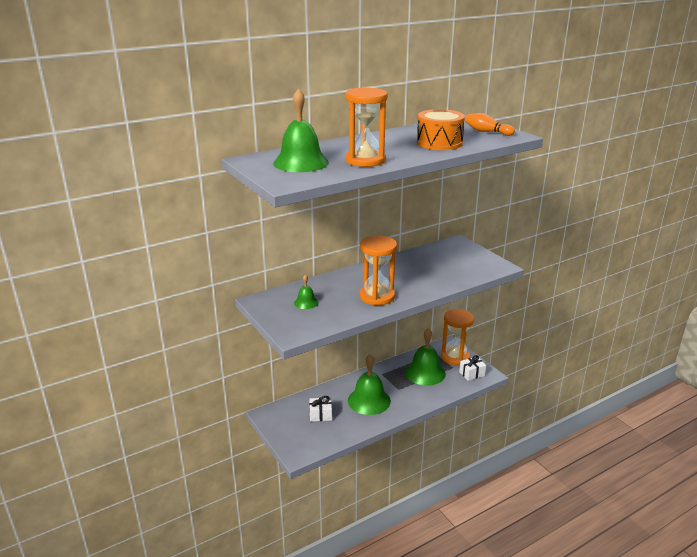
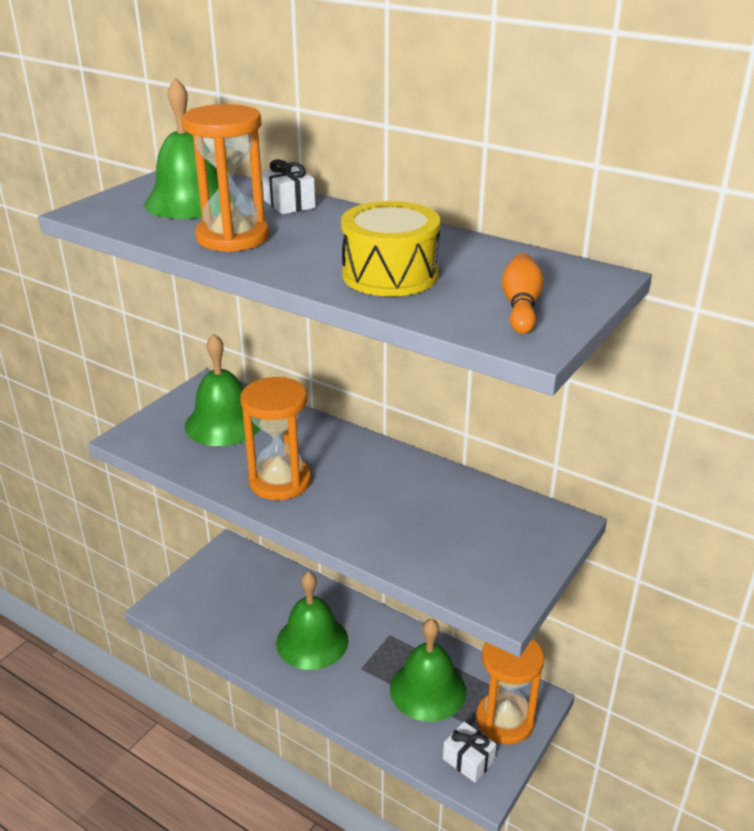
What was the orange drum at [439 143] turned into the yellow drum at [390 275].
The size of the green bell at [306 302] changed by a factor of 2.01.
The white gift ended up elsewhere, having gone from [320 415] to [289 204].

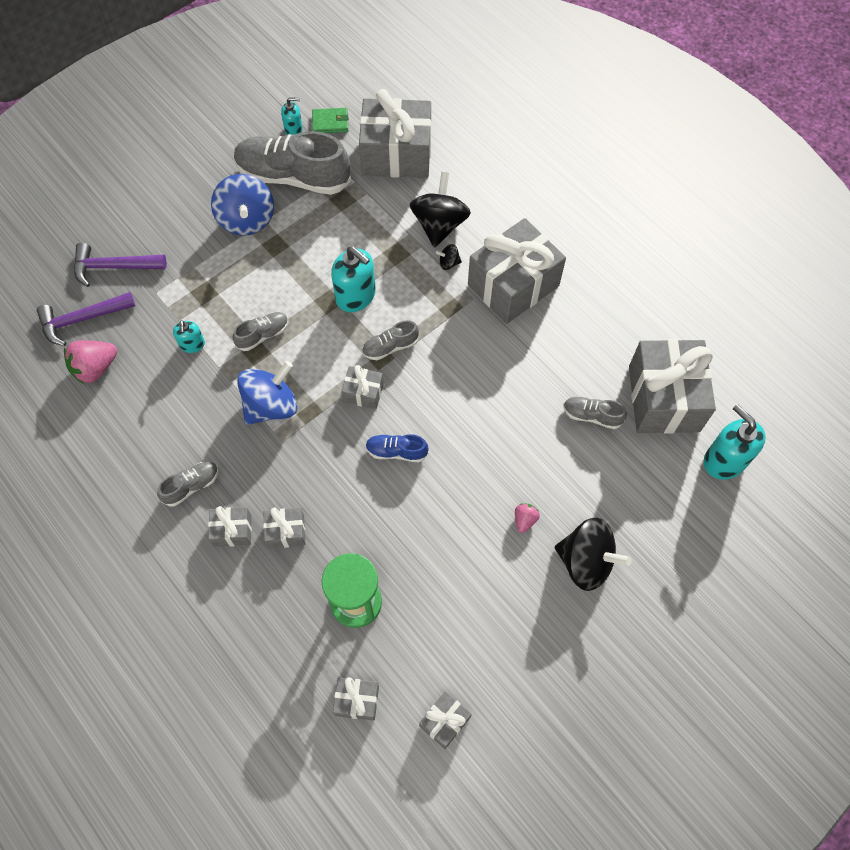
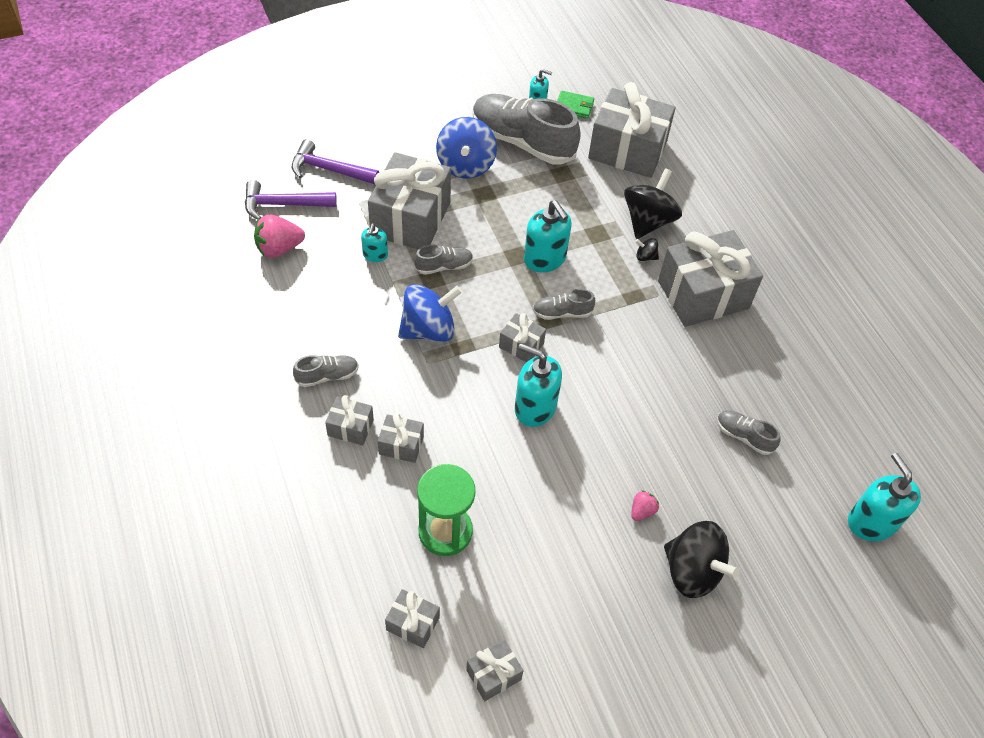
The grey gift ended up elsewhere, having gone from [663 398] to [411 219].
Where the blue shoe stood at [396 452], the turquoise soap dispenser came to stand at [535 407].

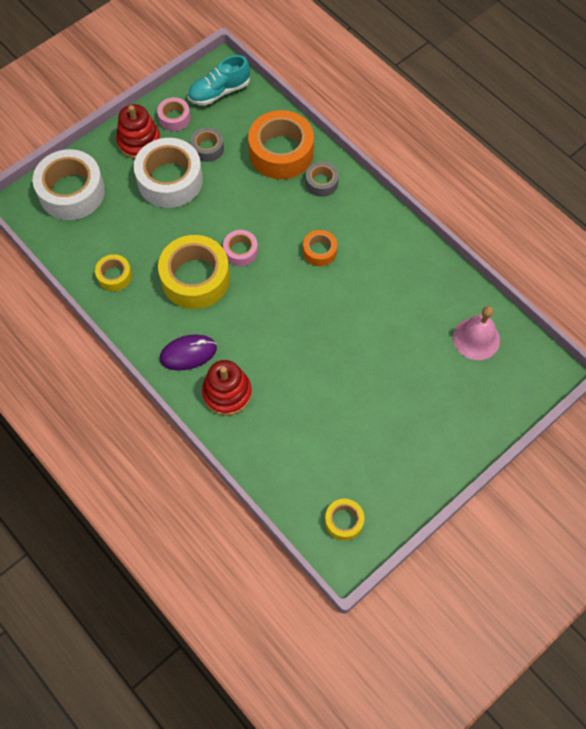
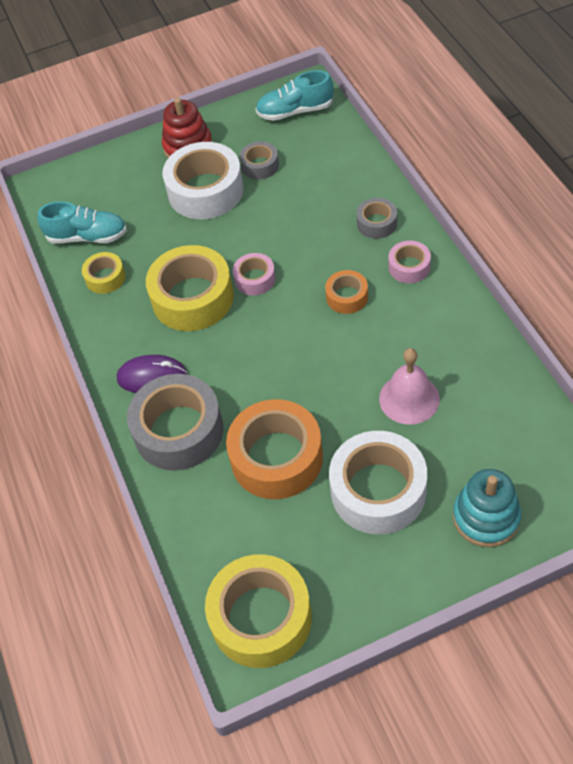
The pink tape ended up elsewhere, having gone from [174 118] to [409 267].
The orange tape ended up elsewhere, having gone from [281 152] to [276 458].
The white tape ended up elsewhere, having gone from [72 192] to [378 490].
The pink bell ended up elsewhere, having gone from [476 338] to [409 398].
Where the red stacking toy stood at [227 393], the grey tape came to stand at [178 431].
The size of the yellow tape at [344 521] changed by a factor of 1.99.
The second view gained the turquoise shoe at [87 237].
The second view gained the turquoise stacking toy at [486 517].

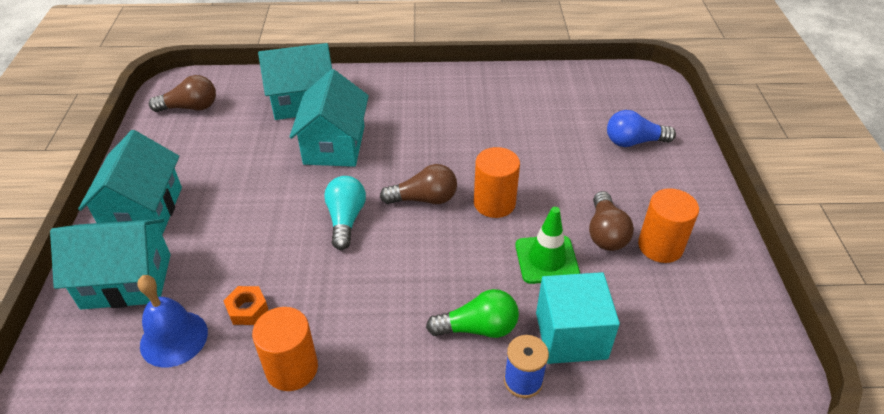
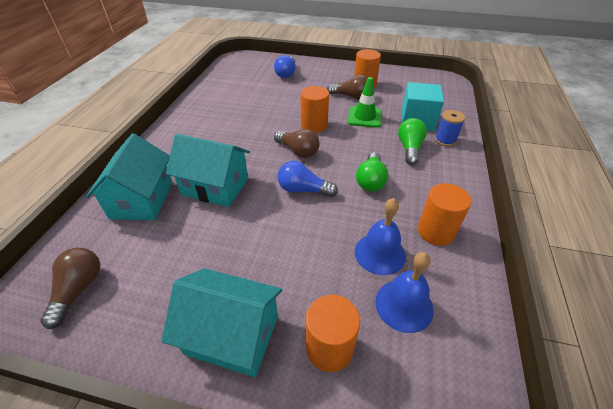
The brown light bulb at [424 199] ended up facing another way, 120 degrees clockwise from before.
What was the turquoise light bulb at [345 219] turned into the blue light bulb at [303 190].
Where the turquoise house stood at [127 281], the orange cylinder came to stand at [329 348].
Where the orange nut stood at [247 309], the blue bell came to stand at [380 253].
The second view gained the green light bulb at [370 180].

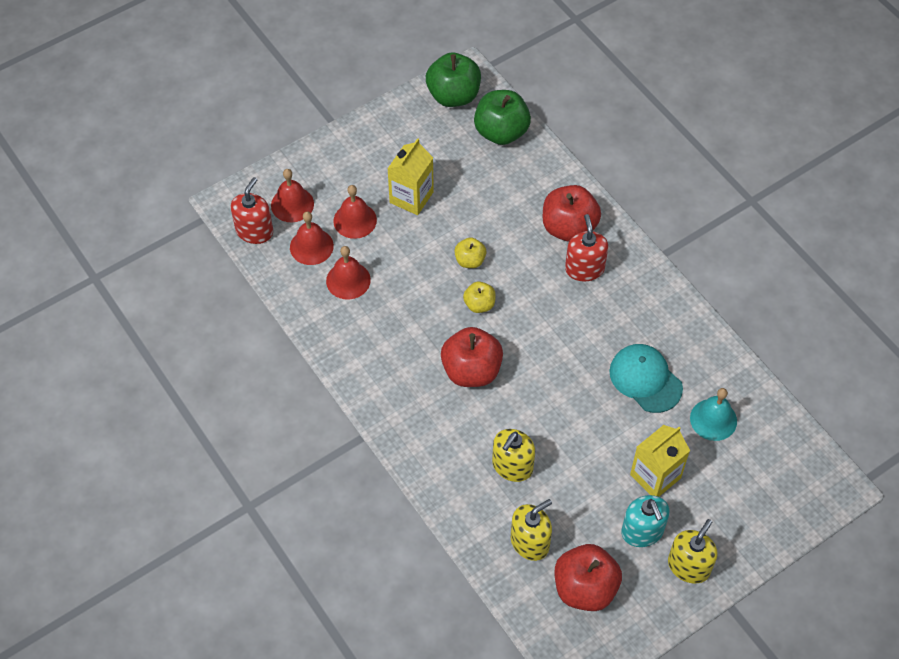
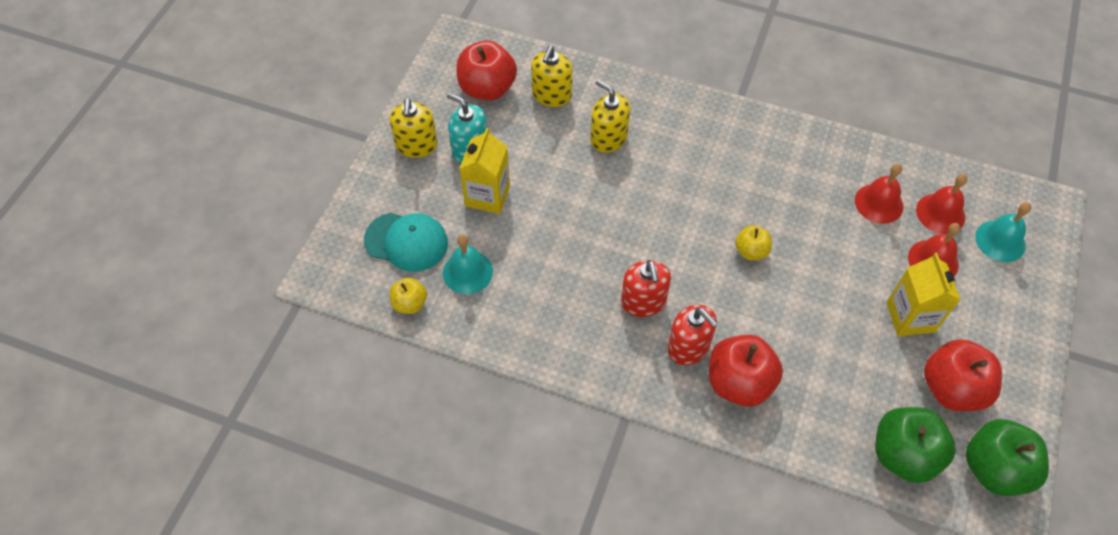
What was the red bell at [292 204] turned into the turquoise bell at [1000 241].
The red soap dispenser ended up elsewhere, having gone from [254 231] to [643 302].
The yellow apple ended up elsewhere, having gone from [470 260] to [410 303].
The red apple ended up elsewhere, having gone from [471 370] to [952 388].
The turquoise cap ended up elsewhere, having gone from [645 379] to [406 242].
The yellow soap dispenser at [512 466] ended up facing another way, 45 degrees counterclockwise from before.

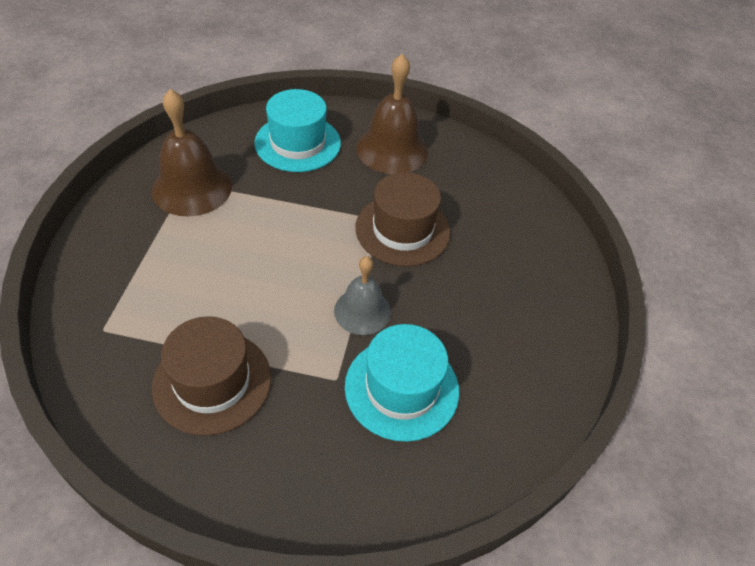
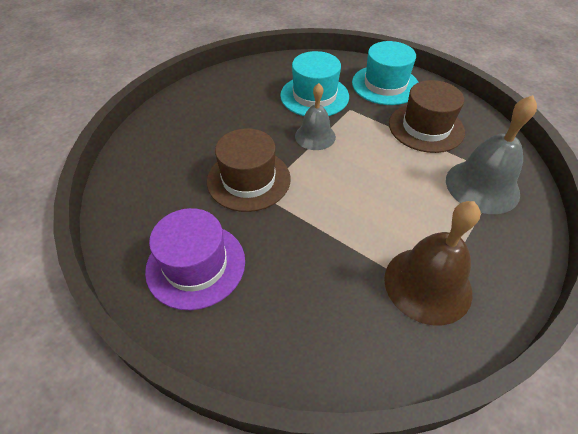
Where the brown bell stood at [392 149], the purple hat came to stand at [196 265].
The turquoise hat ended up elsewhere, having gone from [297 143] to [385 85].
The second view gained the grey bell at [482 186].

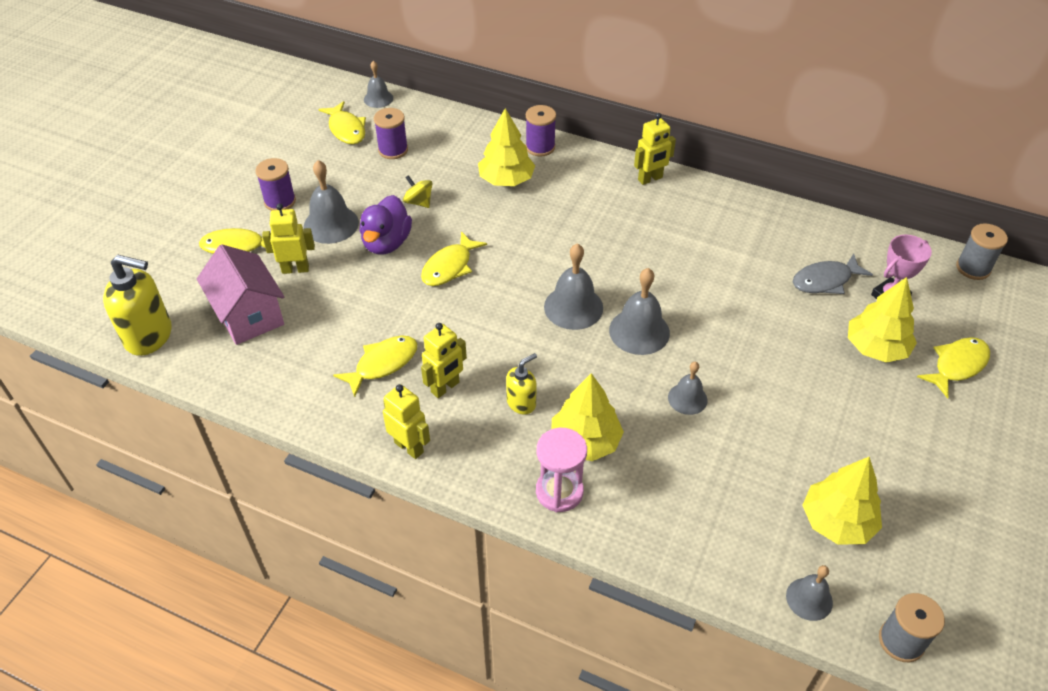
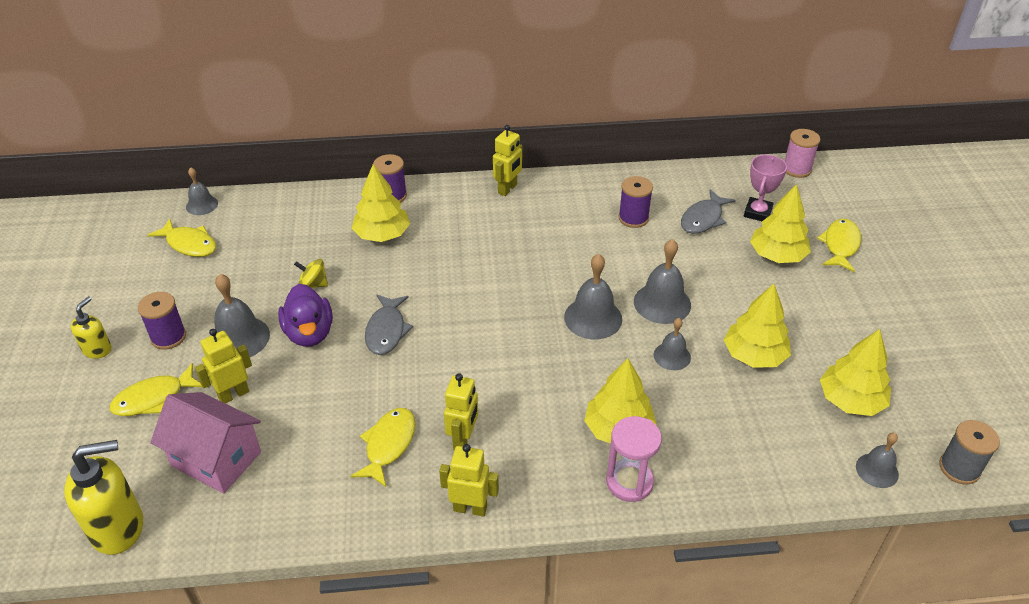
The purple spool ended up elsewhere, having gone from [393 150] to [633 218].
What was the grey spool at [973 268] turned into the pink spool at [796 169].
What was the yellow fish at [449 266] turned into the grey fish at [386 331].
The grey bell ended up elsewhere, having gone from [573 307] to [662 303].
The yellow soap dispenser ended up elsewhere, having gone from [521 403] to [97 349].
The second view gained the yellow tree at [754 355].

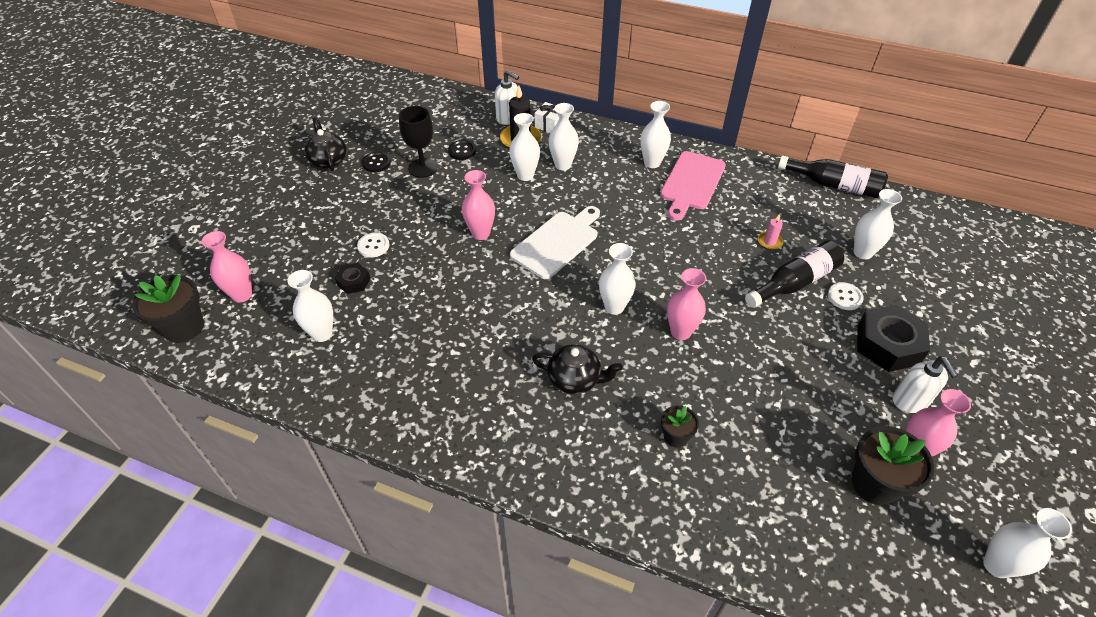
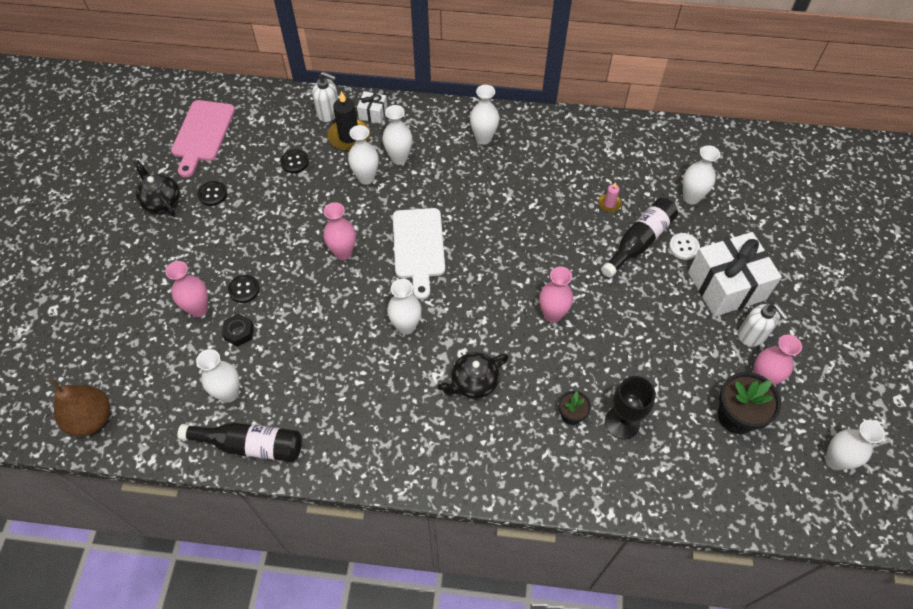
The black goblet ended up elsewhere, having gone from [423 168] to [622 422].
The pink cutting board ended up elsewhere, having gone from [691 183] to [202 134].
The black bottle ended up elsewhere, having gone from [833 185] to [250 445].
The white cutting board at [557 242] ended up facing another way, 150 degrees clockwise from before.
The pink vase ended up elsewhere, having gone from [242 295] to [199 309].
What was the white button at [373 246] turned into the black button at [244 289].
The white vase ended up elsewhere, having gone from [614 307] to [406 326].
Where the black flower pot stood at [184 327], the brown pear came to stand at [91 419].
Where the black nut stood at [887 345], the white gift came to stand at [726 286].
The black teapot at [575 379] ended up facing another way, 150 degrees clockwise from before.

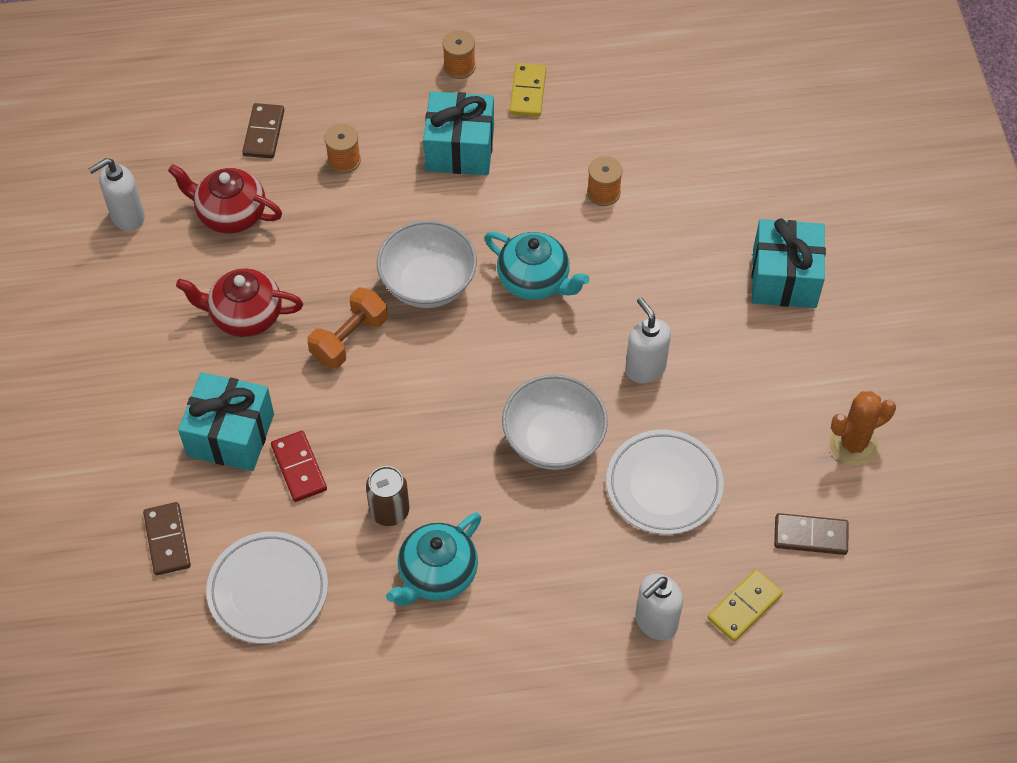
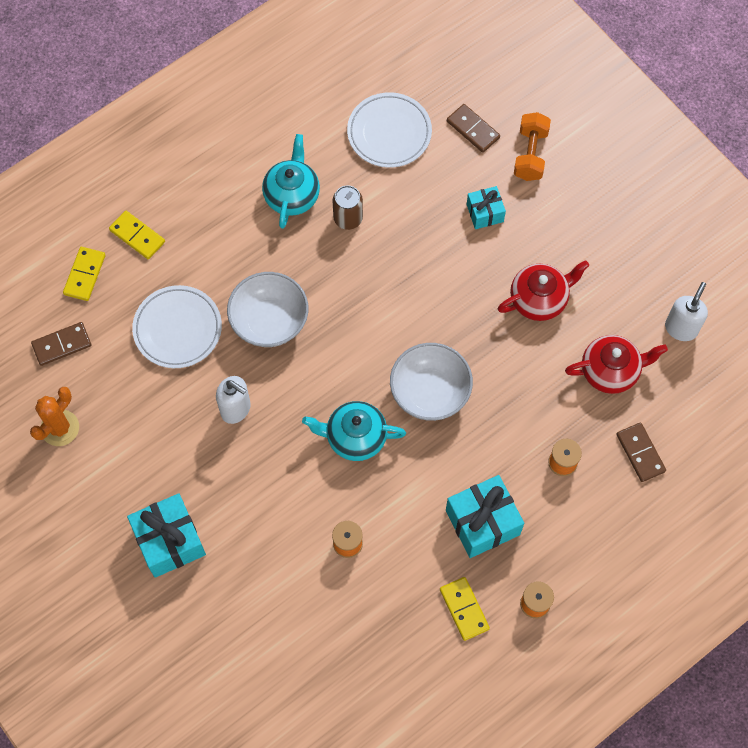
The orange dumbbell ended up elsewhere, having gone from [349 339] to [530 154].
The size of the turquoise gift at [230 435] changed by a factor of 0.58.
The second view lost the red domino at [299 468].
Where the white soap dispenser stood at [655 622], the yellow domino came to stand at [137 236].

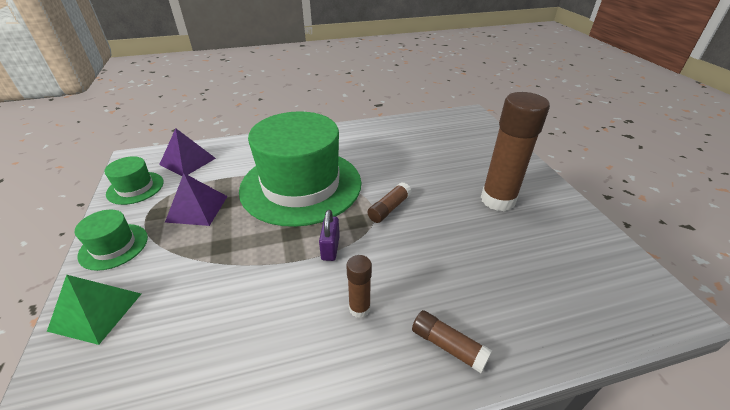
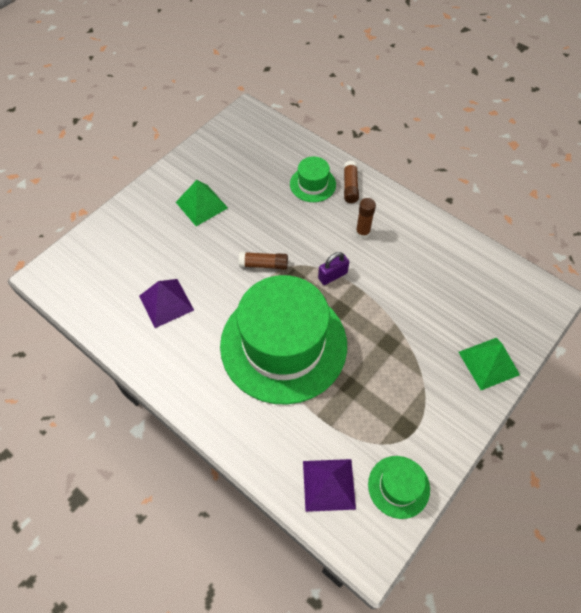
Where the brown glue stick stood at [498 200], the green pyramid came to stand at [201 205].
The purple pyramid ended up elsewhere, having gone from [197 208] to [166 303].
The green hat ended up elsewhere, having gone from [114 246] to [312 184].

